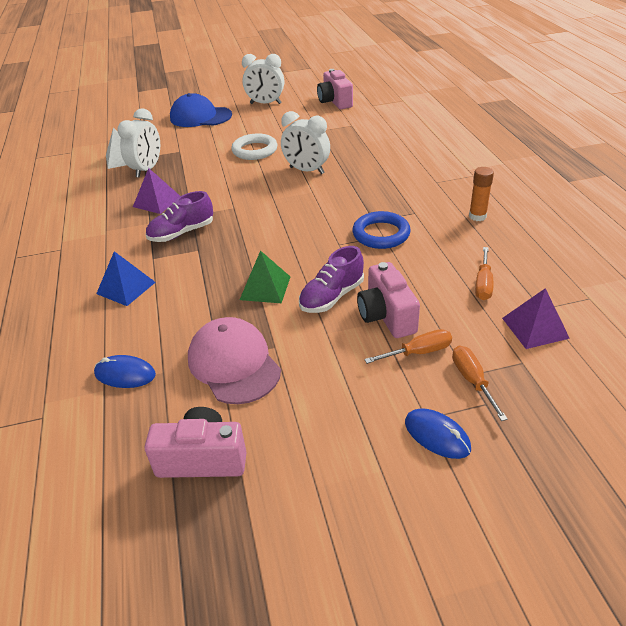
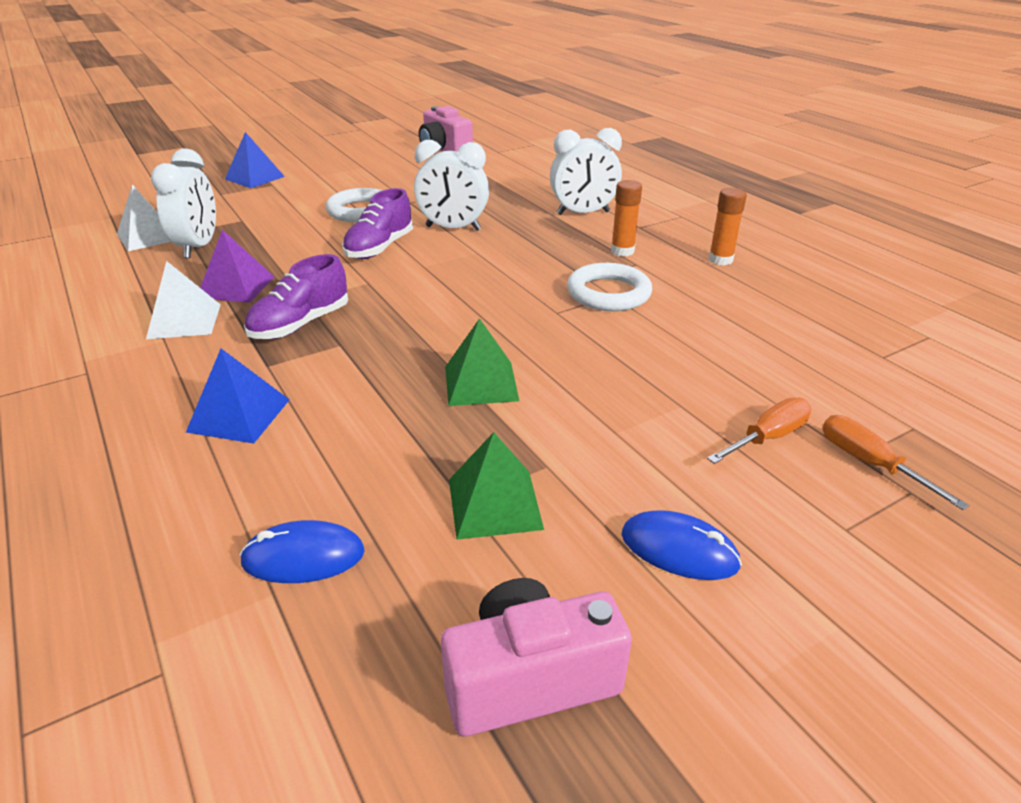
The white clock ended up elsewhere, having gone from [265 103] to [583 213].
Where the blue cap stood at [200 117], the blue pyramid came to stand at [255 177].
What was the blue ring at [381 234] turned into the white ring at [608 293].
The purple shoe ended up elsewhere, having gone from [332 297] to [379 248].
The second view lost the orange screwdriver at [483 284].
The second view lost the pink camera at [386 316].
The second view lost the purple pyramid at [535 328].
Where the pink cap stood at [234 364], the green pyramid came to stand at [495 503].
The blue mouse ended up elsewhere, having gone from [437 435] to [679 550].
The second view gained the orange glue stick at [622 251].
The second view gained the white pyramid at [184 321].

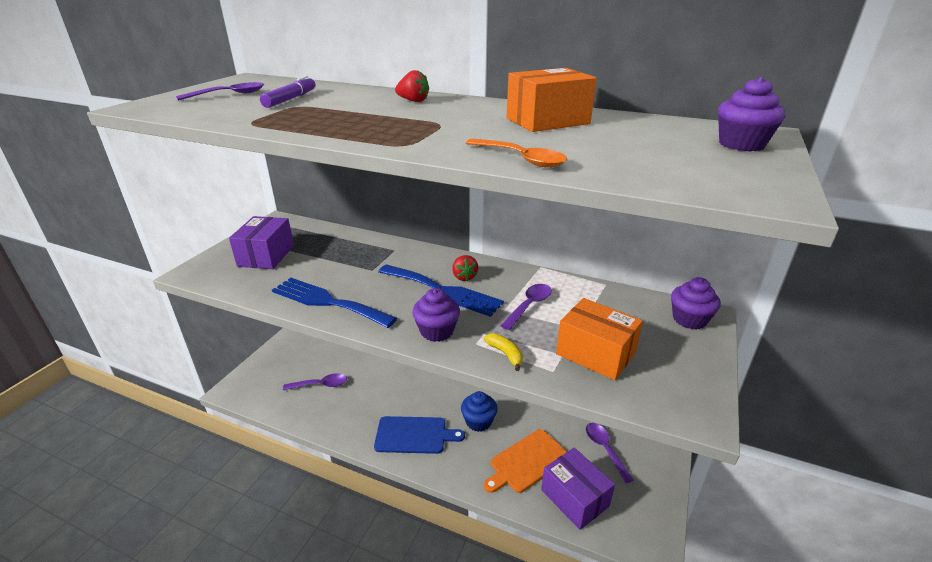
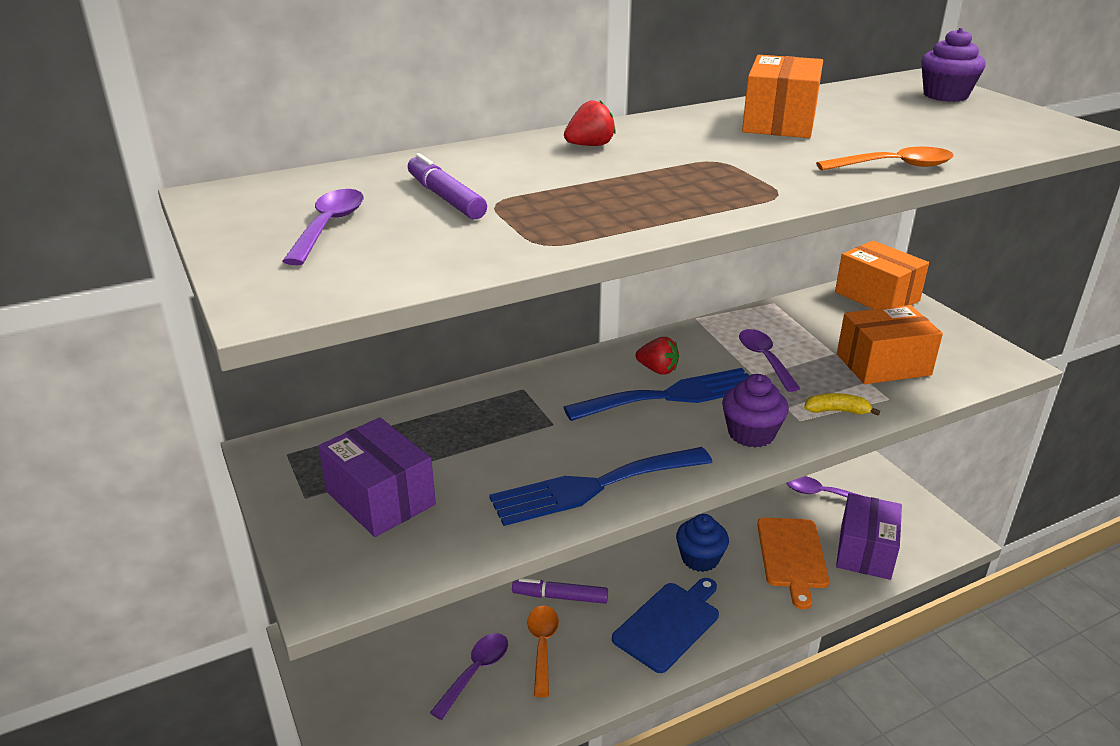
Where the purple cupcake stood at [689 319], the orange box came to stand at [877 296].
The purple box at [574 498] ended up facing another way, 75 degrees counterclockwise from before.
The second view gained the purple marker at [560 597].
The second view gained the orange spoon at [542 646].

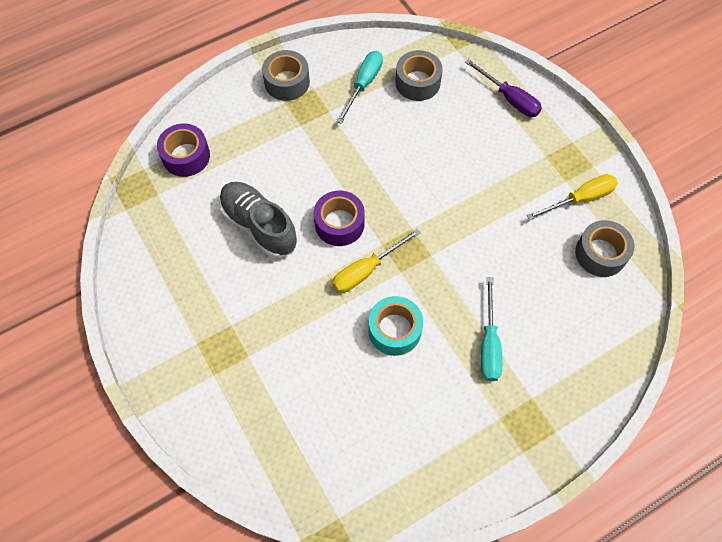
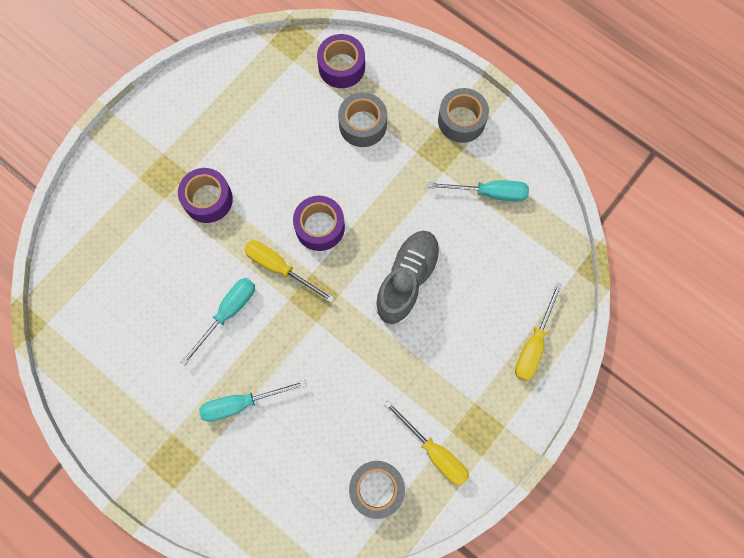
The grey tape ended up elsewhere, having gone from [417 82] to [363 125].
What was the purple screwdriver at [509 98] turned into the yellow screwdriver at [533 344].
The grey shoe ended up elsewhere, having gone from [259 226] to [407 280].
Where the turquoise tape stood at [394 330], the turquoise screwdriver came to stand at [228 313].
The second view gained the purple tape at [208 199].

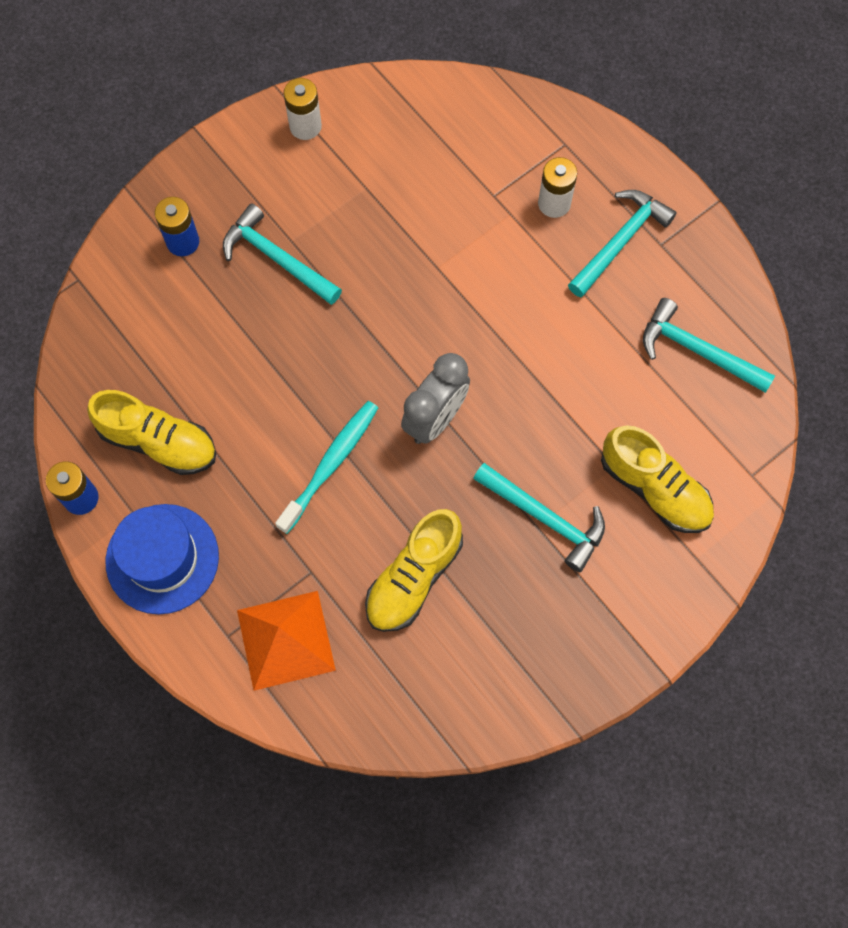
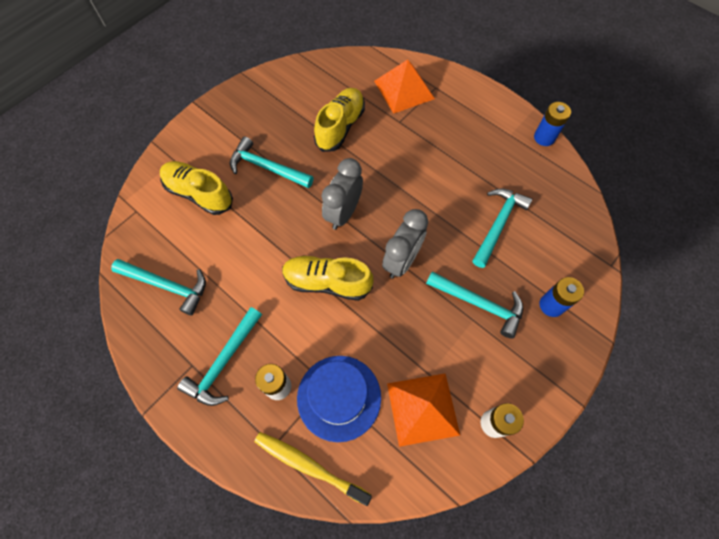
The yellow shoe ended up elsewhere, having gone from [159 442] to [327 282].
The second view lost the turquoise toothbrush at [330 464].
The blue hat ended up elsewhere, having gone from [162 559] to [339 397].
The second view gained the turquoise hammer at [498 224].
The second view gained the grey clock at [402 261].
The second view gained the orange pyramid at [423 408].
The second view gained the yellow toothbrush at [309 466].

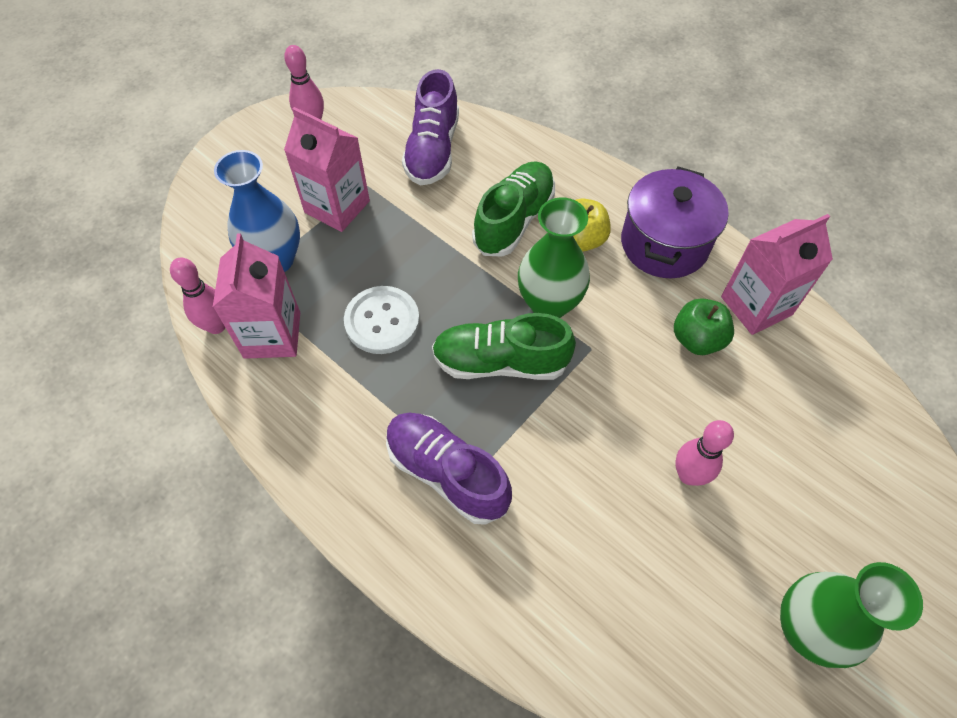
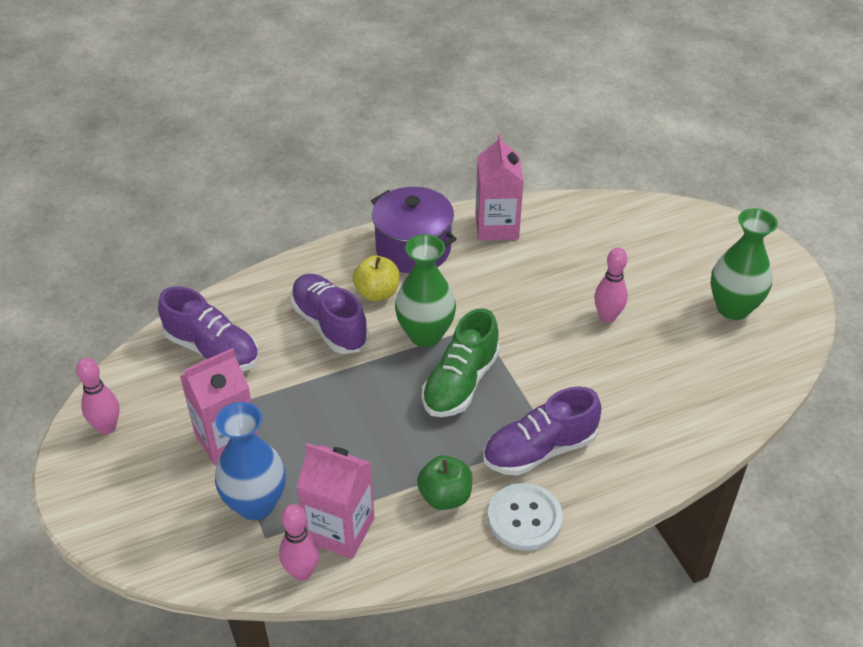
What was the green shoe at [514 220] turned into the purple shoe at [329 325].
The white button ended up elsewhere, having gone from [382 321] to [524 518].
The green apple ended up elsewhere, having gone from [697 339] to [445 496].

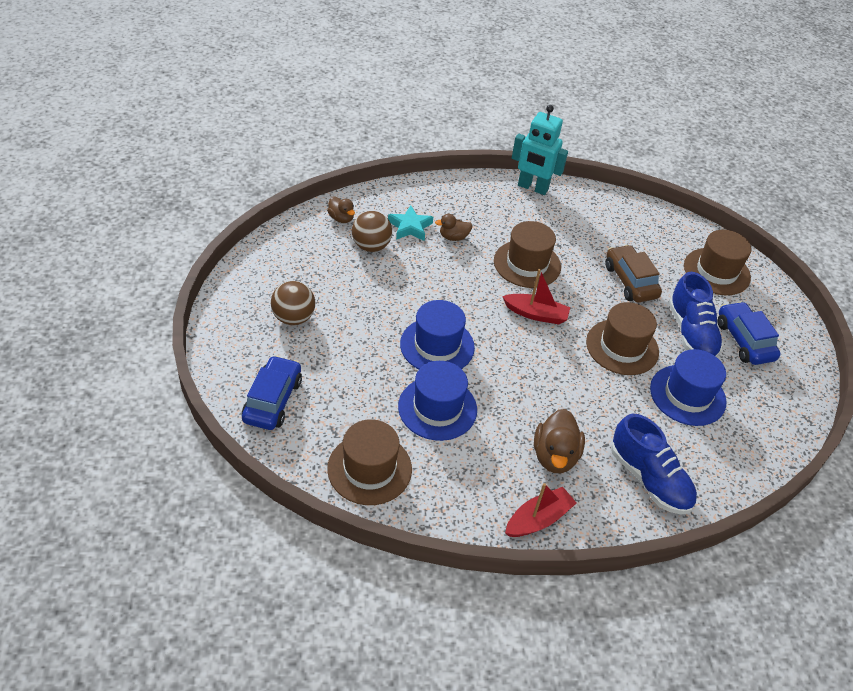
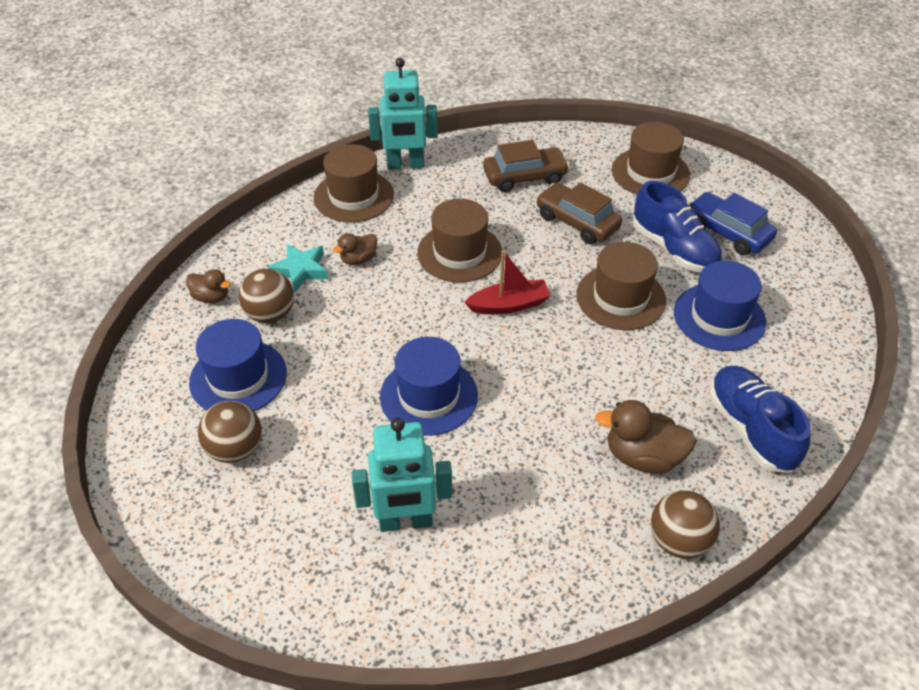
The second view lost the blue car at [273 400].
The blue hat ended up elsewhere, having gone from [437 408] to [238 377].
The brown duck at [555 456] ended up facing another way, 120 degrees clockwise from before.
The blue shoe at [649 479] ended up facing another way, 135 degrees counterclockwise from before.
The brown hat ended up elsewhere, having gone from [369 469] to [354 196].
Where the red boat stood at [538 519], the brown ball came to stand at [679 541].
The second view gained the brown car at [524 177].
The second view gained the turquoise robot at [406 522].

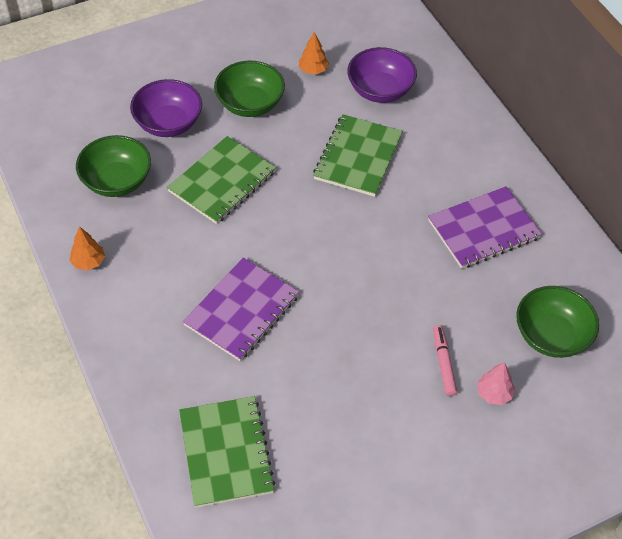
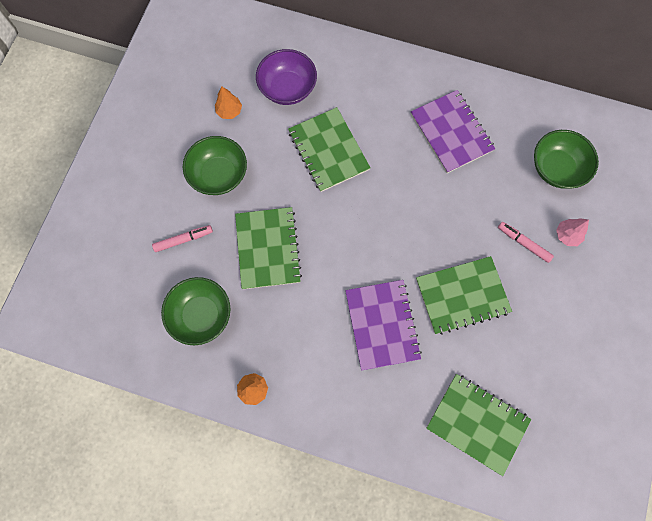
Where the purple bowl stood at [168 123], the pink marker came to stand at [183 240].
The purple notebook at [483 229] ended up facing another way, 45 degrees counterclockwise from before.
The second view gained the green notebook at [462 295].

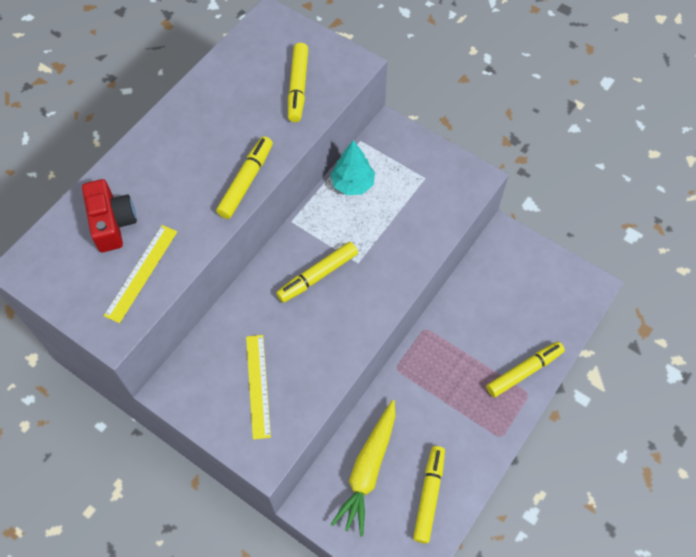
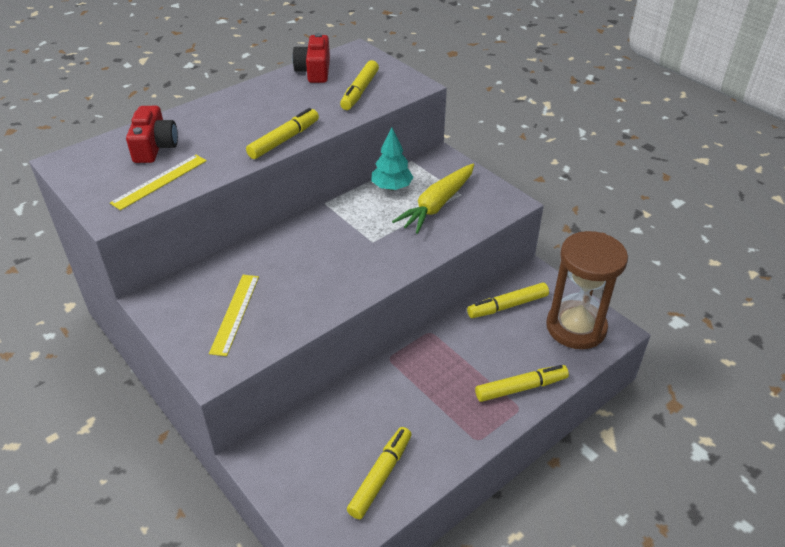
The yellow marker ended up elsewhere, having gone from [317 276] to [507 306].
The yellow carrot ended up elsewhere, having gone from [368 470] to [437 205].
The second view gained the red camera at [314 71].
The second view gained the brown hourglass at [576 327].

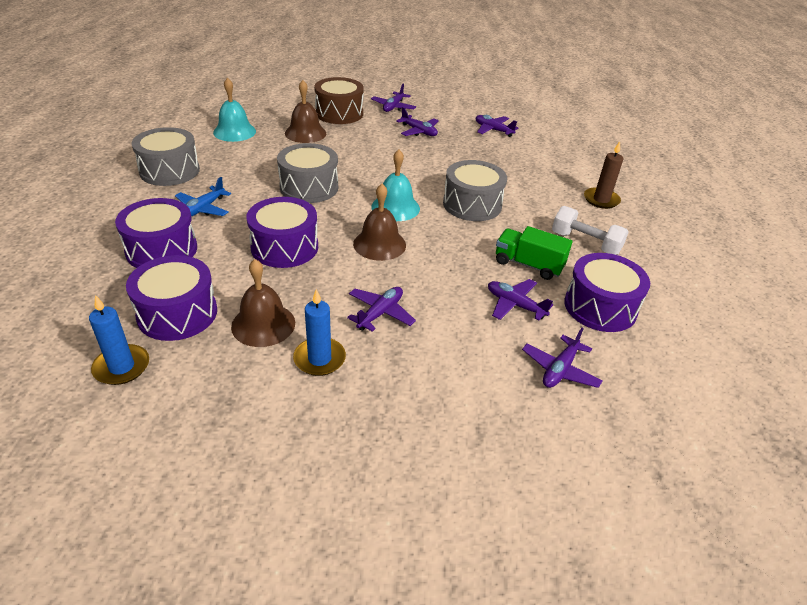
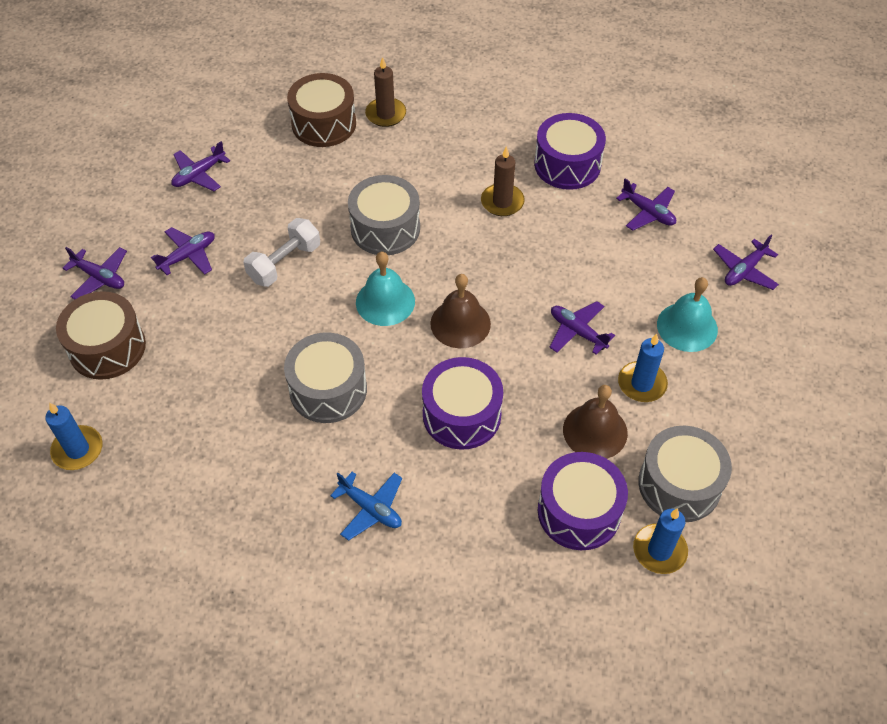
The turquoise bell ended up elsewhere, having gone from [234 132] to [687 327].
The second view lost the brown bell at [305 133].
The grey drum ended up elsewhere, having gone from [169 171] to [679 484].
The second view lost the purple drum at [161 250].
The white dumbbell ended up elsewhere, having gone from [585 243] to [284 263].
Where the green truck stood at [528 265], the brown candle came to stand at [502 202].
The purple plane ended up elsewhere, having gone from [515 305] to [744 270].
The second view gained the brown drum at [324 124].
The second view gained the blue candle at [78 450].

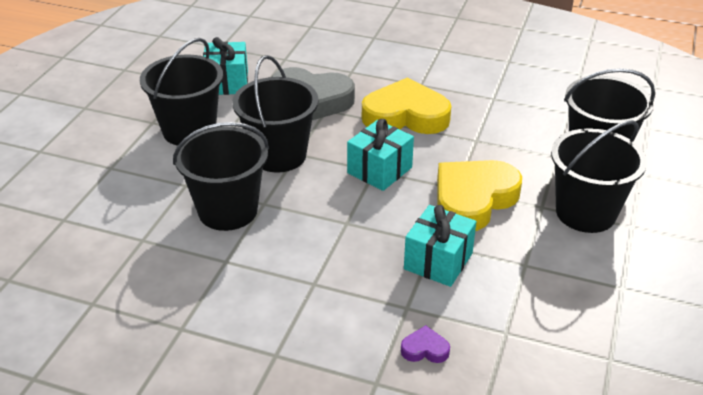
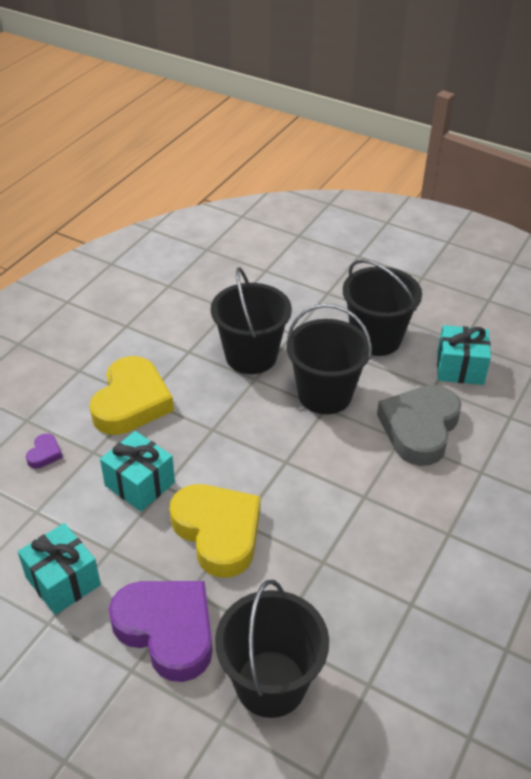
The yellow heart ended up elsewhere, having gone from [405 115] to [131 402].
The turquoise gift ended up elsewhere, having gone from [379 170] to [63 581].
Where the black bucket stood at [585 213], the purple heart came to stand at [167 630].

